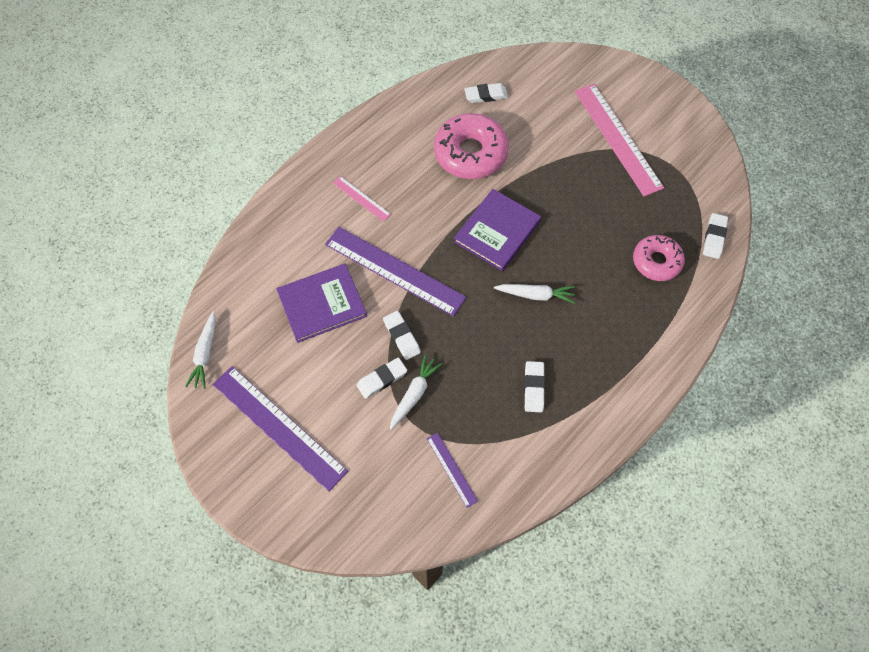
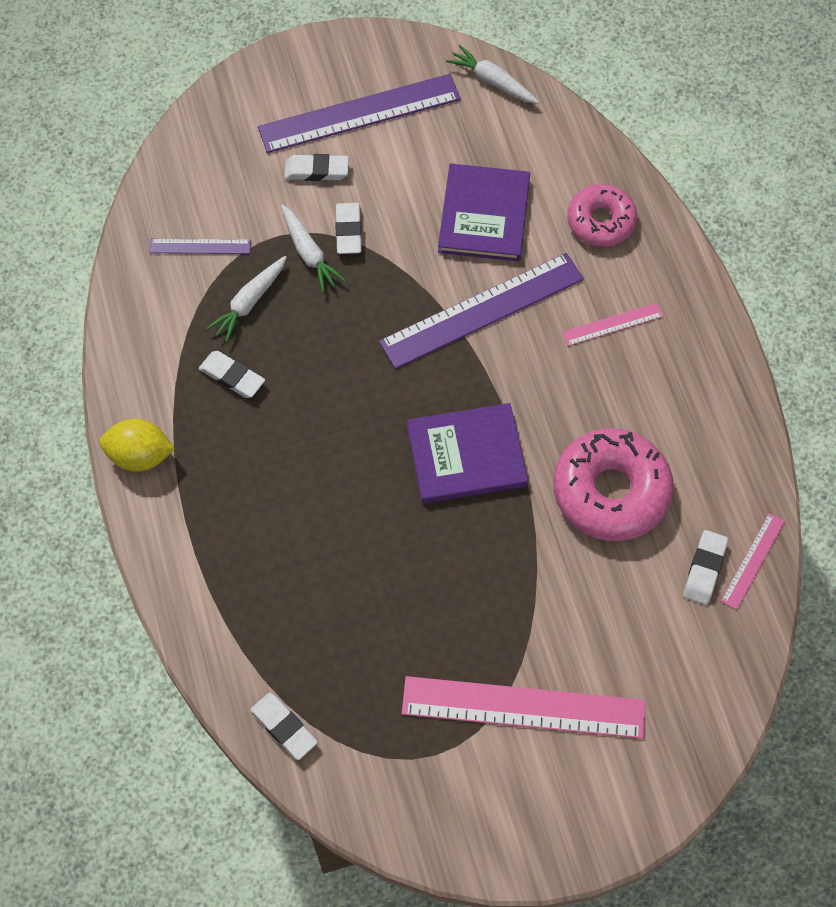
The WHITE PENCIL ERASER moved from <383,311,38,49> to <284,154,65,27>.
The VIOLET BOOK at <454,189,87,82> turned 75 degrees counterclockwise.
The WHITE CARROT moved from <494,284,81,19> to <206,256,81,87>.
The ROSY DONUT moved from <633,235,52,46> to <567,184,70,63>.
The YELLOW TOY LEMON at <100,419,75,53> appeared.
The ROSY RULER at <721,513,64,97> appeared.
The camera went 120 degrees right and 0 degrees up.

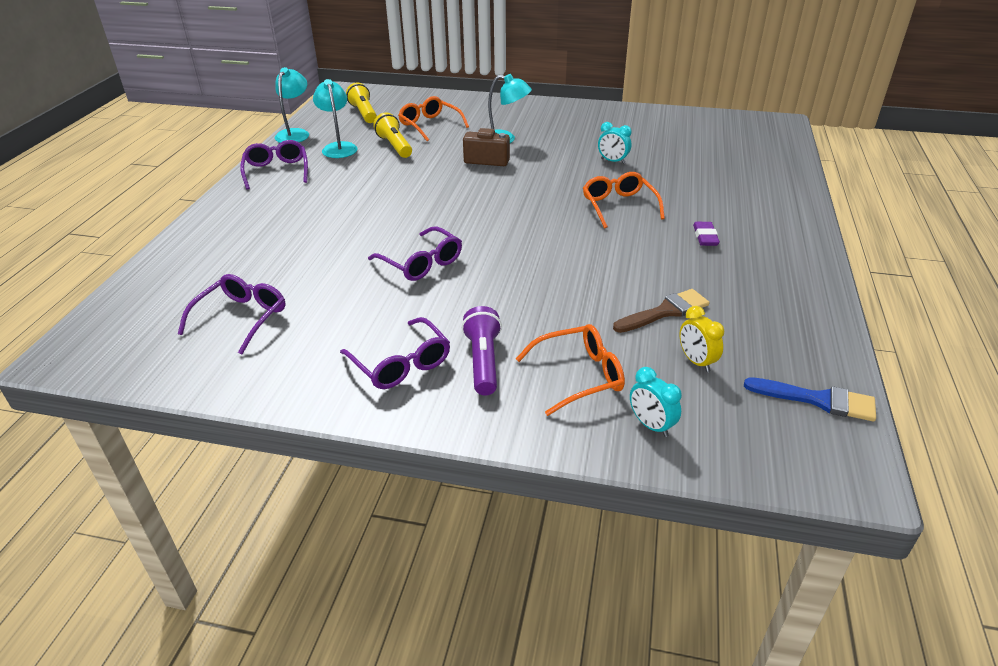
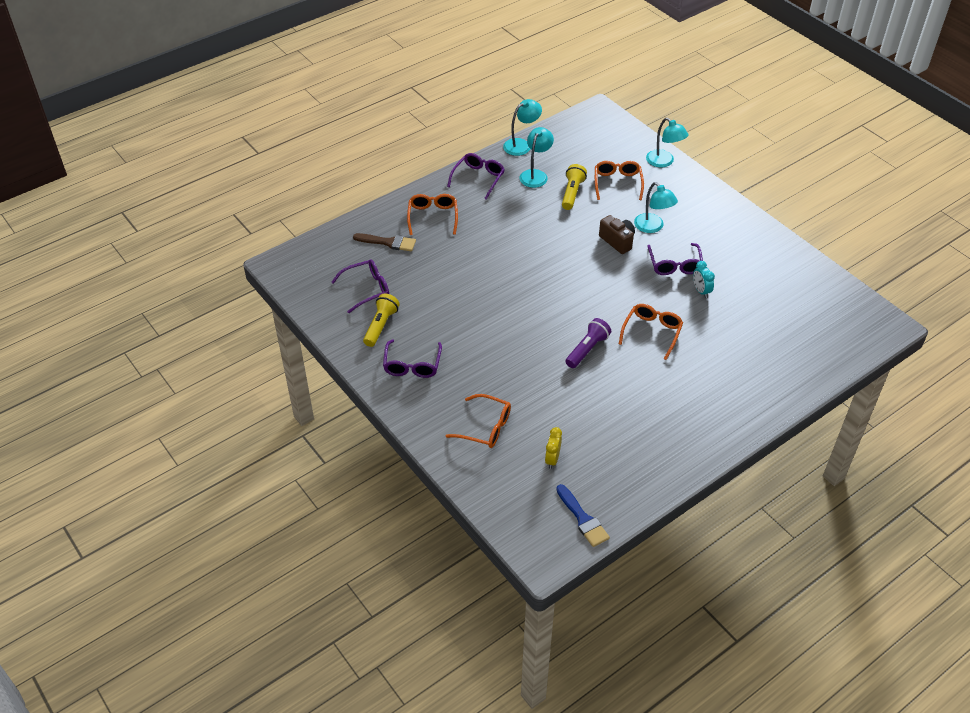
The YELLOW POCKET TORCH moved from <346,82,31,41> to <363,294,37,53>.
The VIOLET GLASSES moved from <368,227,94,54> to <648,243,55,32>.
The VIOLET POCKET TORCH moved from <462,306,40,89> to <565,318,46,50>.
The RUSSET PAINTBRUSH moved from <613,289,96,44> to <353,233,63,18>.
The TURQUOISE CLOCK at <630,367,52,70> disappeared.
The VIOLET PENCIL ERASER at <693,222,27,24> disappeared.
The ORANGE-COLOURED GLASSES at <407,194,51,41> appeared.
The TURQUOISE LAMP at <646,118,43,49> appeared.
The camera went 40 degrees right and 10 degrees up.

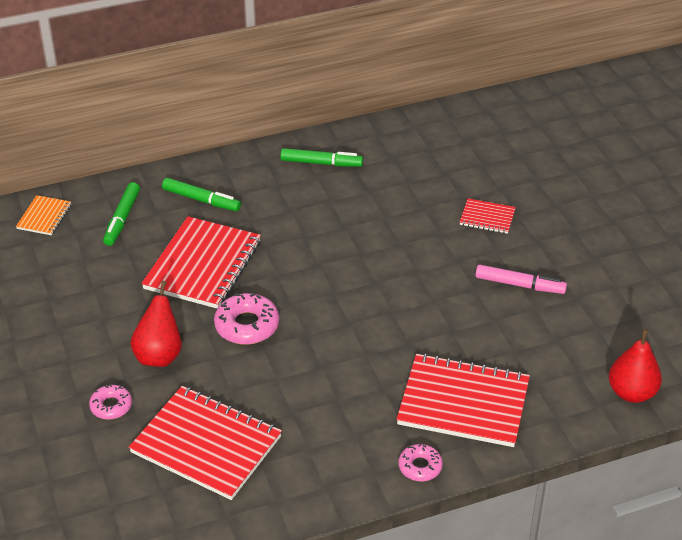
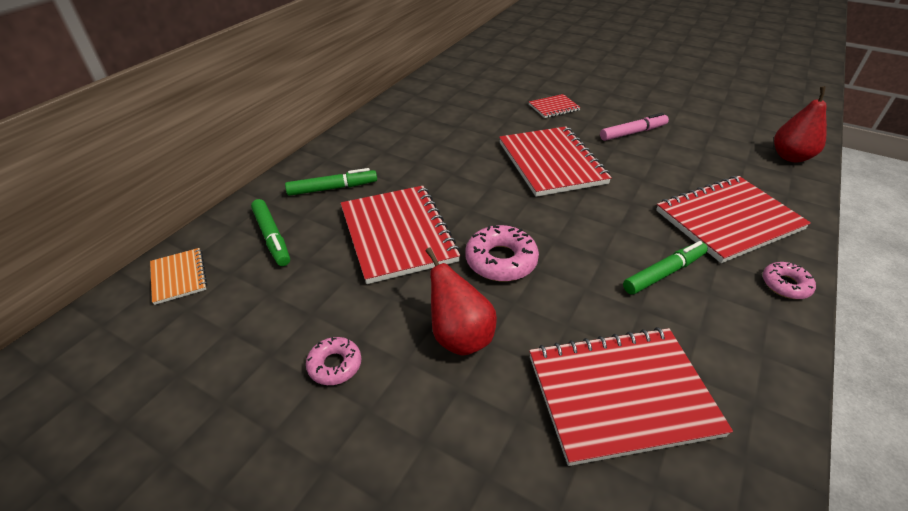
The ROSY DONUT moved from <89,384,43,35> to <306,337,55,48>.
The GREEN MARKER moved from <280,148,83,19> to <623,241,85,54>.
The SCARLET NOTEBOOK at <499,126,113,71> appeared.
The camera went 40 degrees left and 0 degrees up.

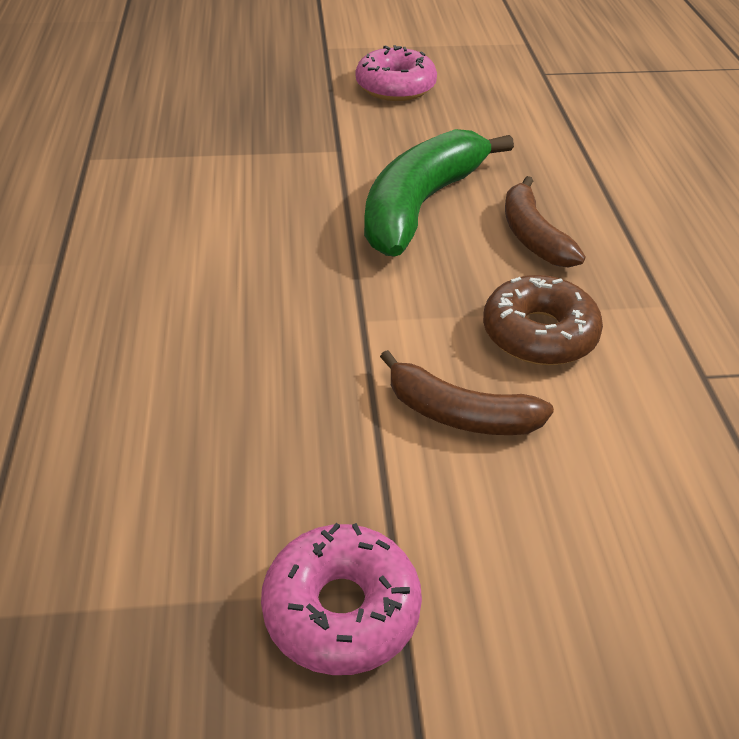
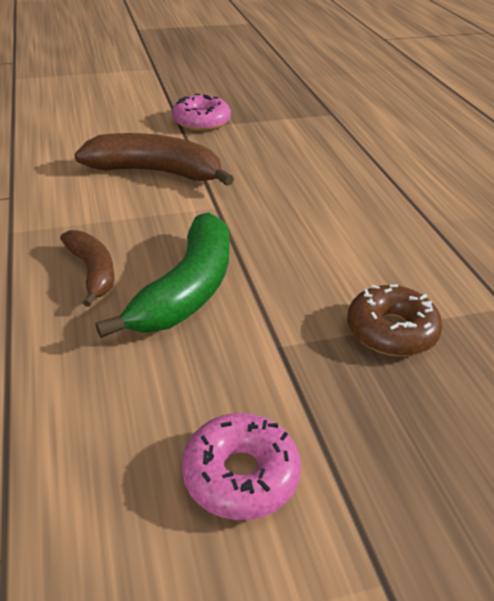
The RUSSET TOY BANANA at <380,350,174,85> changed to 1.68 times the size.
The RUSSET DONUT moved from <483,275,120,90> to <347,284,95,72>.
The camera went 170 degrees right and 5 degrees down.

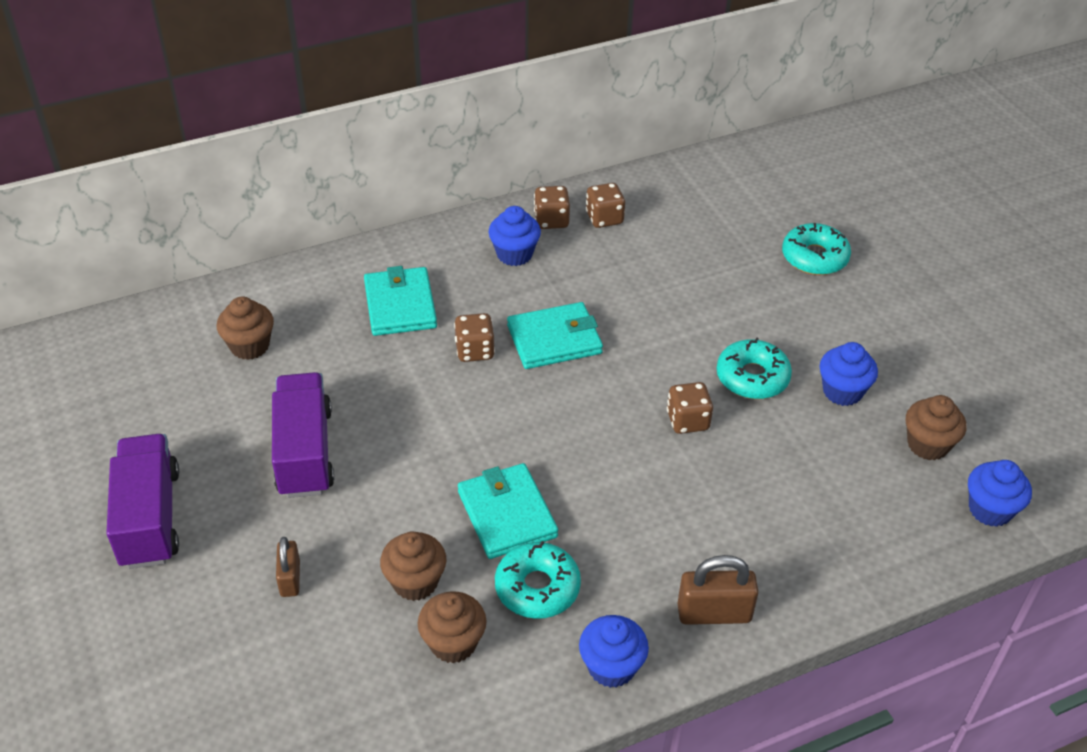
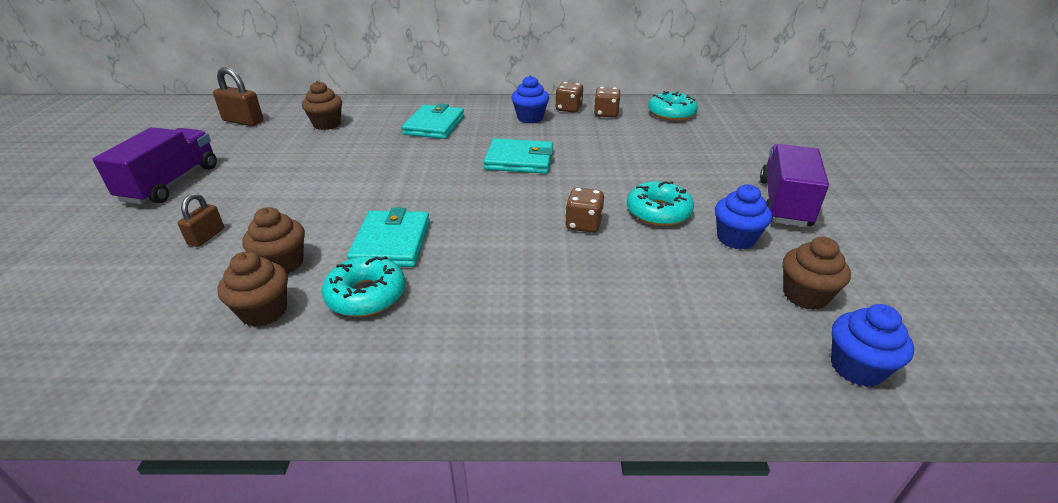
The VIOLET TRUCK moved from <272,372,62,126> to <760,144,69,83>.
The RUSSET DIE at <454,313,41,49> disappeared.
The ROYAL BLUE FAIRY CAKE at <579,615,70,73> disappeared.
The RUSSET LOCK moved from <678,555,80,70> to <213,67,51,59>.
The TURQUOISE DONUT moved from <782,223,69,52> to <648,91,50,30>.
The camera went 25 degrees right and 10 degrees down.

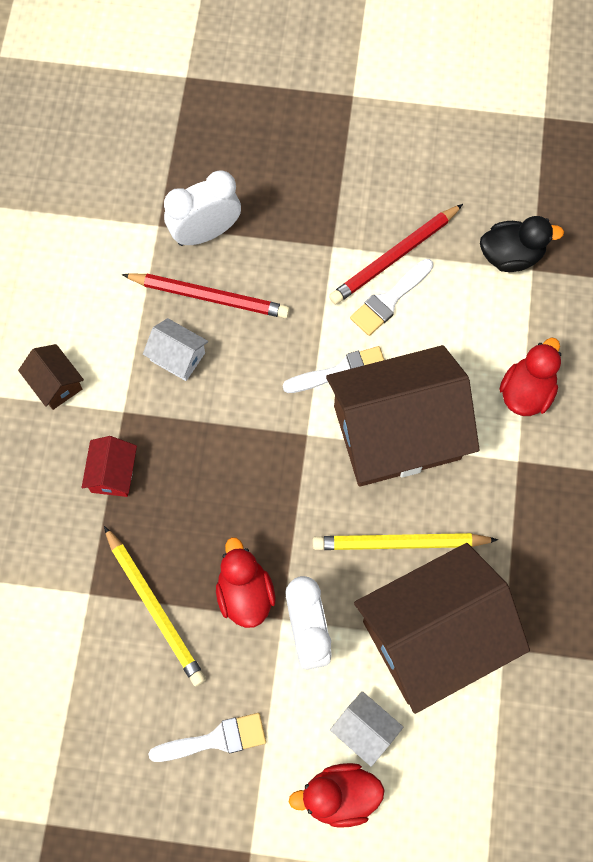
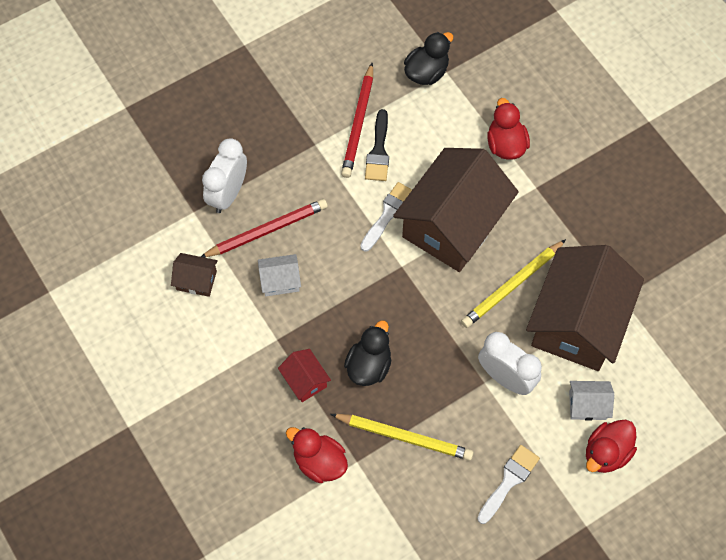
The RUSSET TOY HOUSE moved from <18,344,66,66> to <171,253,47,44>.
The SCARLET TOY DUCK moved from <216,537,59,91> to <286,427,62,56>.
The WHITE PAINTBRUSH at <350,259,83,77> became the EBONY PAINTBRUSH at <365,109,24,72>.
The EBONY TOY DUCK at <344,320,47,66> appeared.
The camera went 40 degrees left and 5 degrees down.

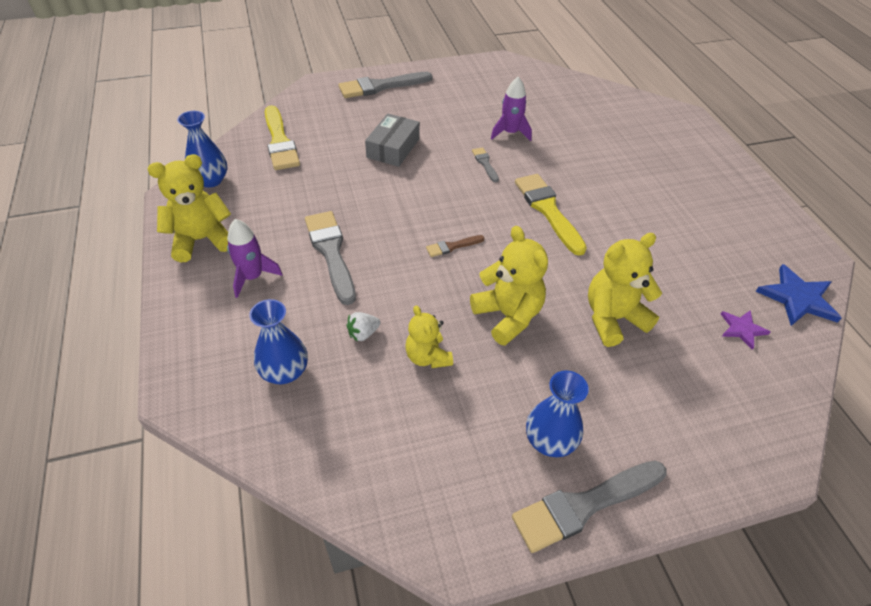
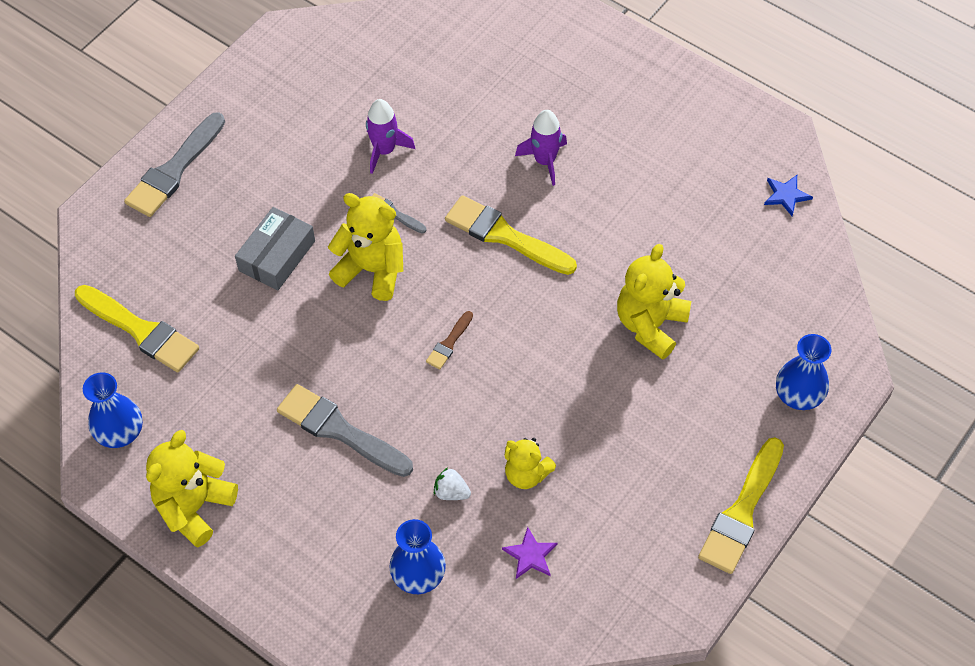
The VIOLET ROCKET moved from <227,219,56,79> to <515,110,52,76>.
The WHITE BERRY at <347,312,33,30> turned 90 degrees clockwise.
The GREY PARCEL at <365,114,55,53> turned 45 degrees clockwise.
The YELLOW TEDDY moved from <470,226,78,120> to <328,193,75,108>.
The GREY PAINTBRUSH at <512,461,155,92> became the YELLOW PAINTBRUSH at <698,437,86,137>.
The ROYAL BLUE VASE moved from <526,370,63,87> to <776,334,55,76>.
The VIOLET STAR moved from <721,310,49,40> to <502,527,55,52>.
The ROYAL BLUE STAR at <756,264,85,62> changed to 0.59 times the size.
The camera went 35 degrees left and 10 degrees up.

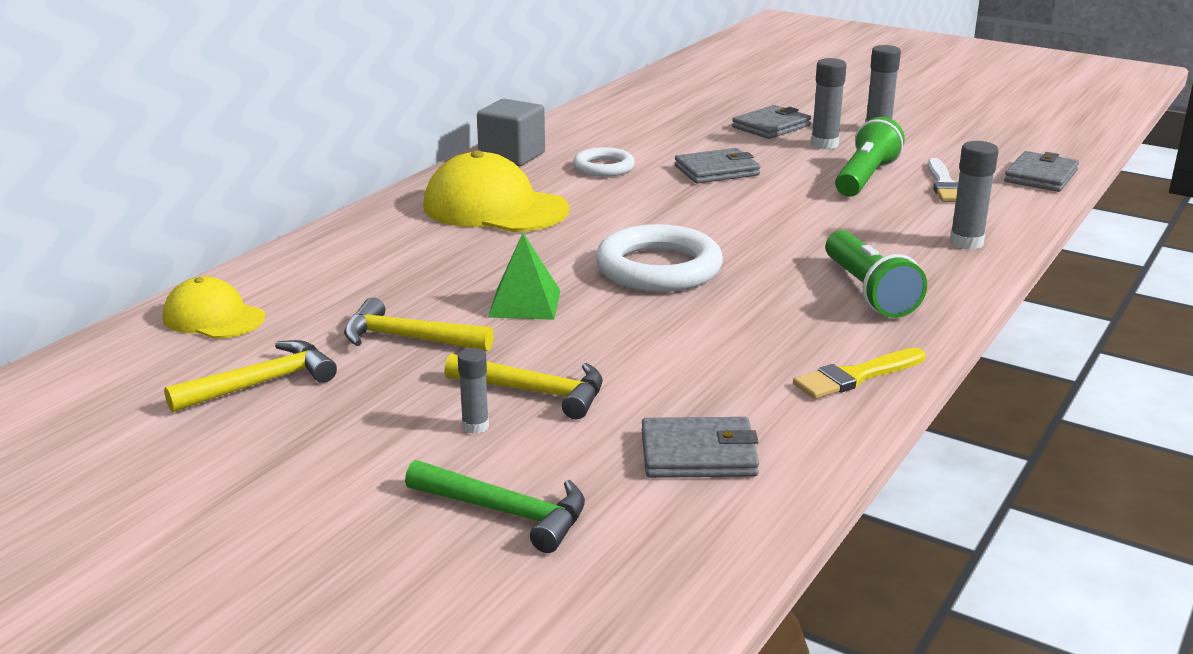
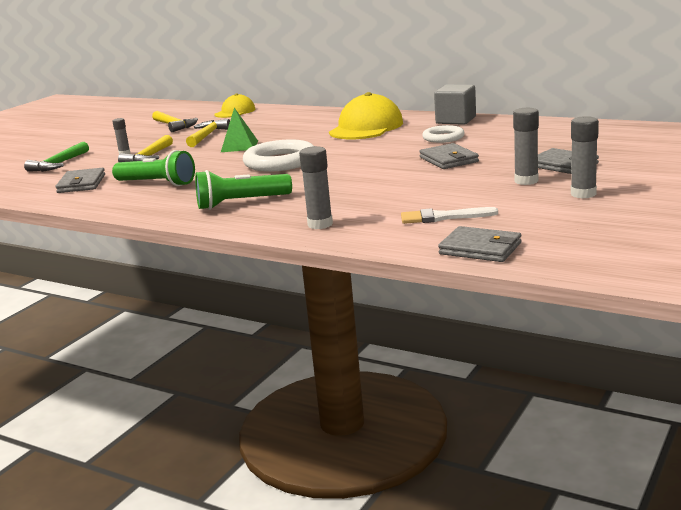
The YELLOW PAINTBRUSH at <793,348,132,51> disappeared.
The GREEN POCKET TORCH moved from <835,117,70,80> to <112,150,83,36>.
The camera went 90 degrees right and 5 degrees down.

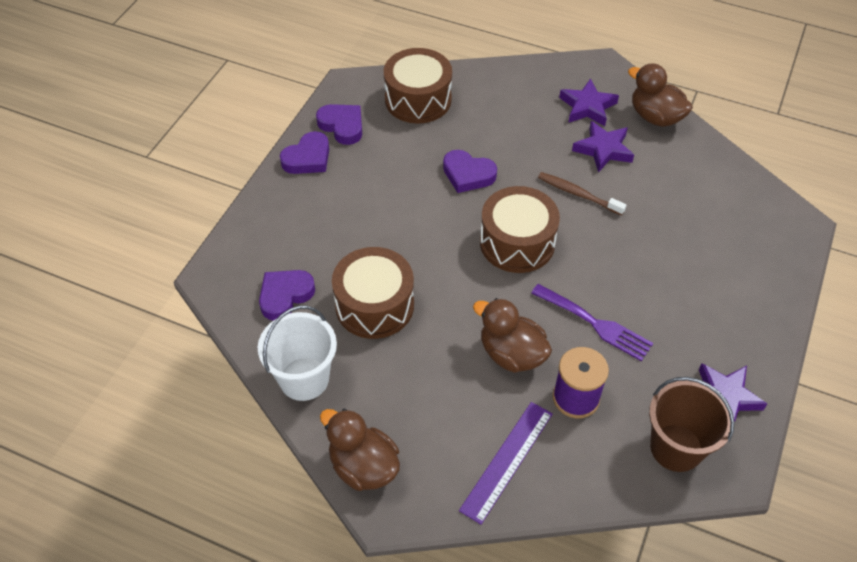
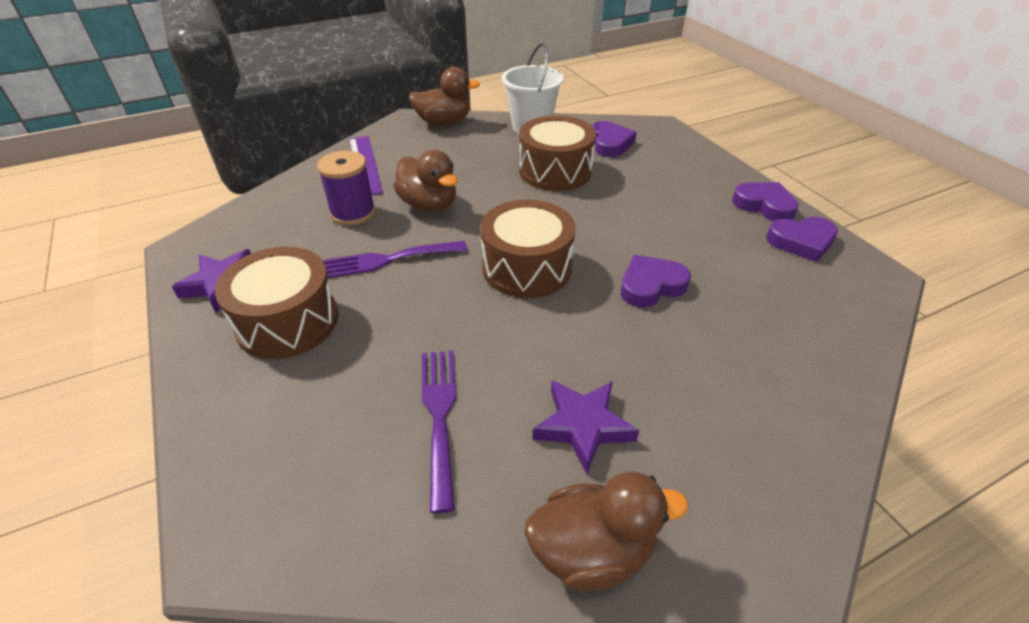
The VIOLET HEART at <280,131,49,43> turned 135 degrees clockwise.
The RUSSET SNARE DRUM moved from <384,48,68,75> to <215,247,123,112>.
The RUSSET TOY DUCK at <473,298,79,75> turned 60 degrees clockwise.
The RUSSET TOOTH BRUSH at <538,172,88,44> disappeared.
The VIOLET STAR at <559,78,60,48> disappeared.
The RUSSET PAIL at <649,377,86,95> disappeared.
The VIOLET TABLE FORK at <422,351,34,162> appeared.
The camera went 130 degrees right and 10 degrees down.

